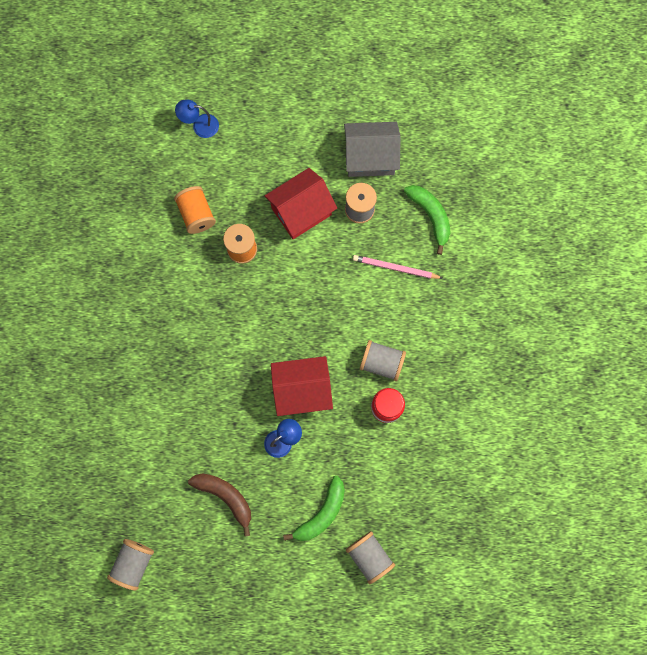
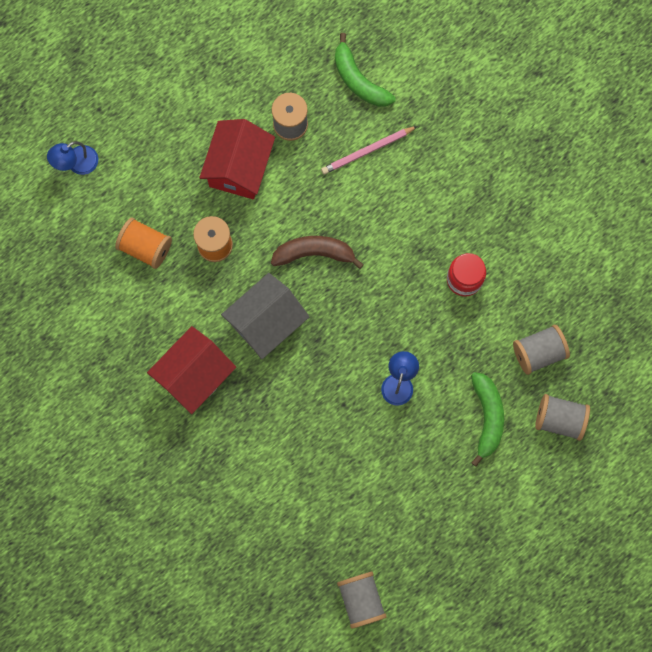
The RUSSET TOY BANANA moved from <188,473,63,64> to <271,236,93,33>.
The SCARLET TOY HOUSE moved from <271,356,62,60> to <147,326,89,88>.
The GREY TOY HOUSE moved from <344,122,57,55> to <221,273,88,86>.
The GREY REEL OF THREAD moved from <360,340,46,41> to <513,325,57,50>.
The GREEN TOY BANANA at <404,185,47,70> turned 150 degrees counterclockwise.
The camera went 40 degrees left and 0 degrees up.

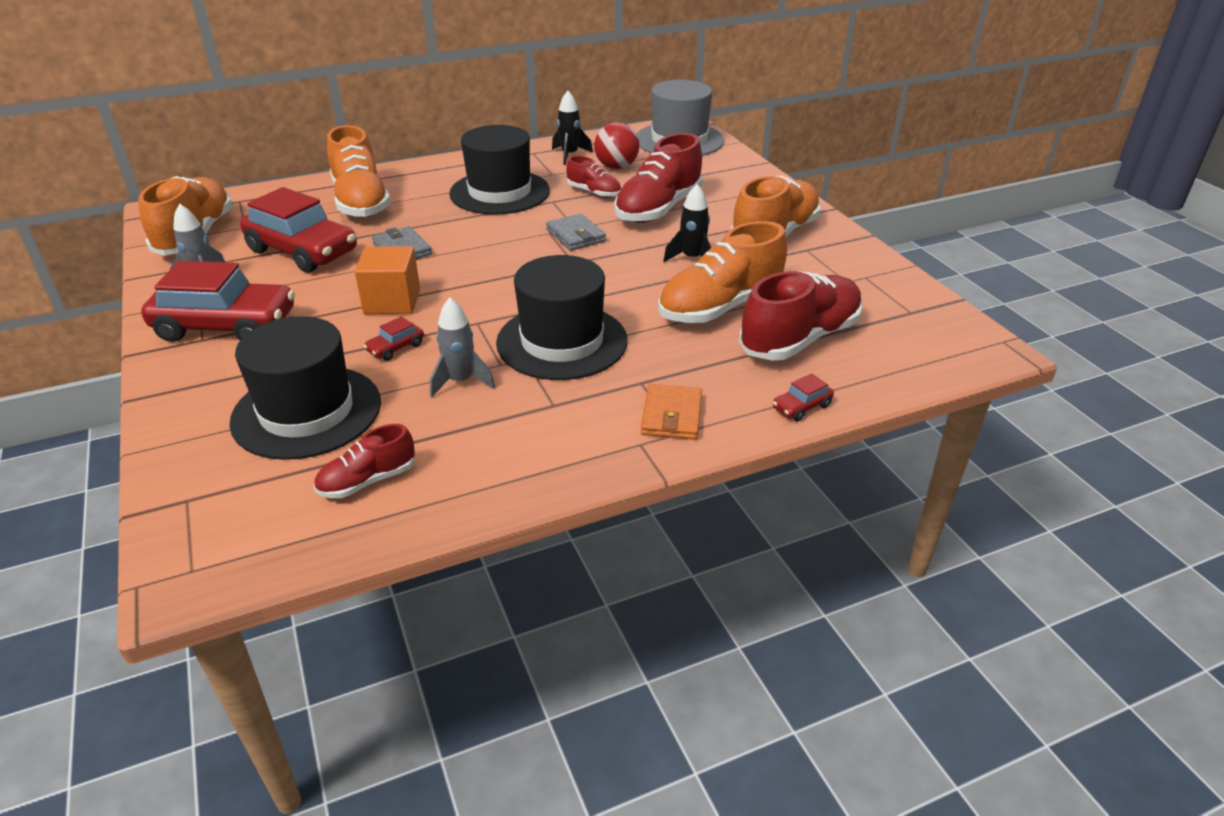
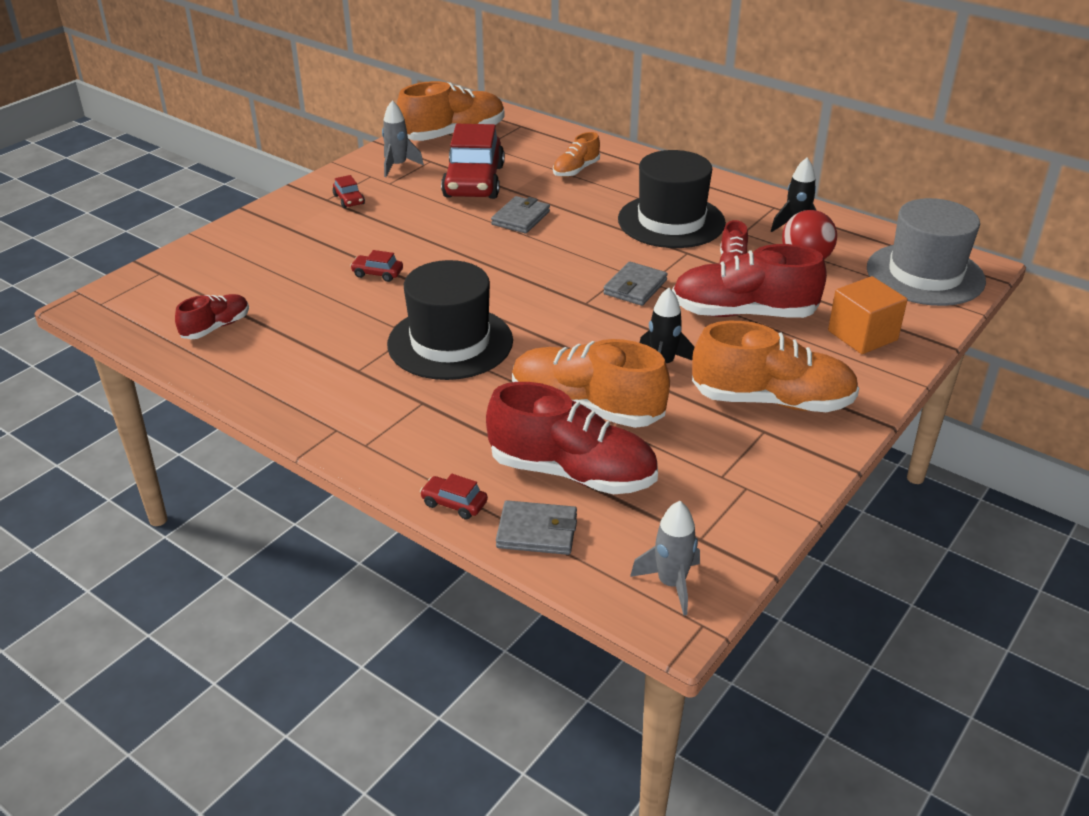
The SCARLET AUTOMOBILE at <141,261,154,81> changed to 0.41 times the size.
The EBONY TOP HAT at <229,316,152,144> disappeared.
The SCARLET SHOE at <314,424,101,74> turned 105 degrees clockwise.
The ORANGE-COLOURED SHOE at <327,125,64,93> changed to 0.53 times the size.
The ORANGE-COLOURED SOLID CUBE moved from <355,246,65,68> to <828,276,80,78>.
The GREY ROCKET moved from <430,298,65,99> to <630,501,70,115>.
The ORANGE-COLOURED WALLET at <641,384,61,56> disappeared.
The GREY WALLET at <496,500,81,55> appeared.
The camera went 60 degrees right and 0 degrees up.

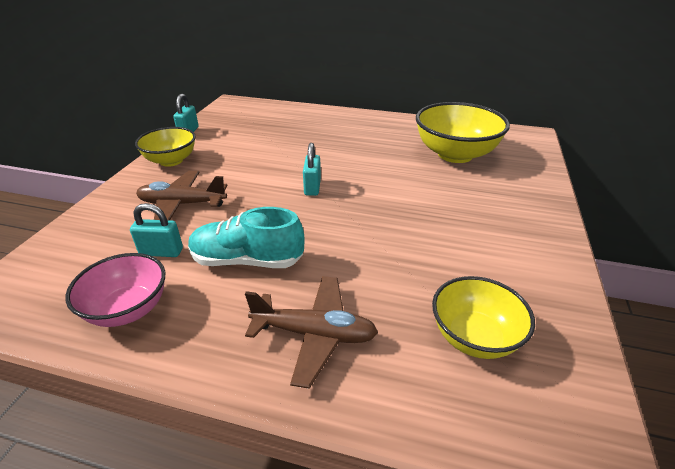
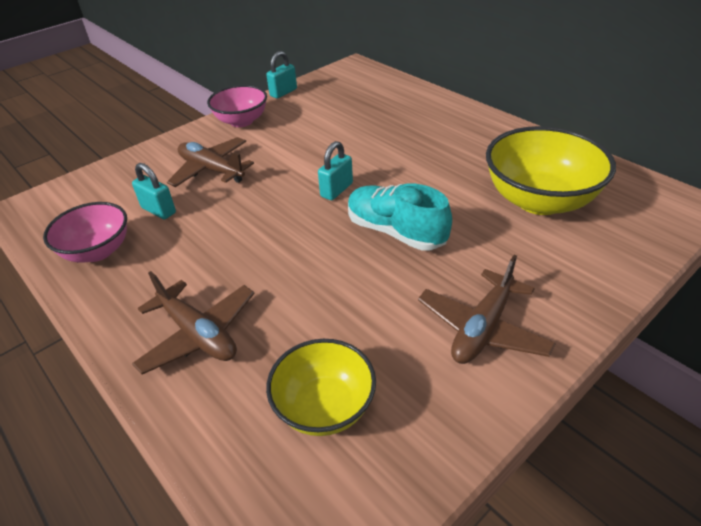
The YELLOW BOWL at <135,127,61,40> became the ROSY BOWL at <207,85,60,42>.
The TURQUOISE SHOE moved from <188,207,116,61> to <348,184,104,67>.
The RUSSET AEROPLANE at <418,255,138,109> appeared.
The camera went 35 degrees right and 5 degrees up.

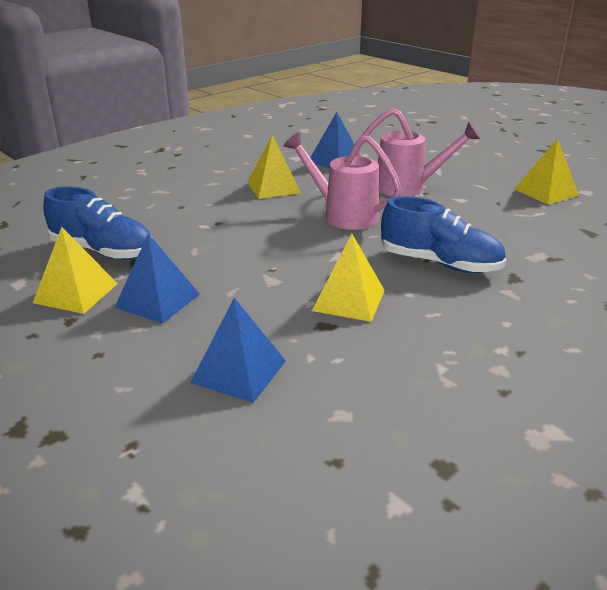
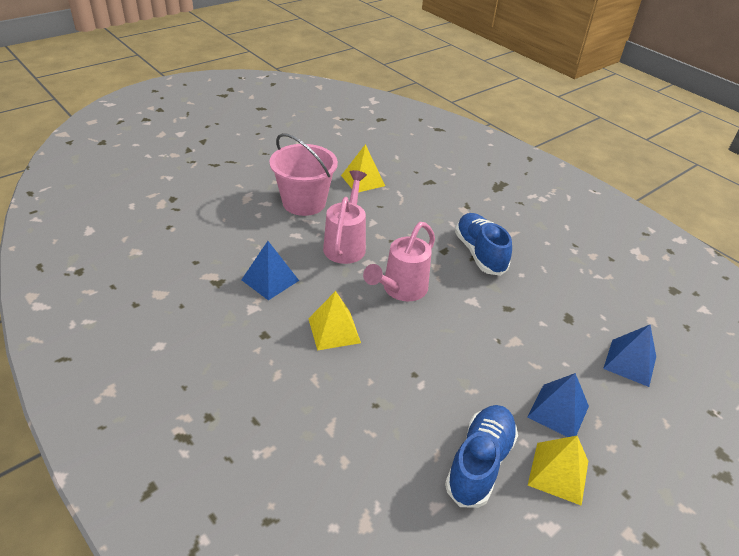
The YELLOW SOLID PYRAMID at <312,234,73,88> disappeared.
The ROYAL BLUE SHOE at <381,196,125,77> turned 45 degrees counterclockwise.
The ROSY PAIL at <269,133,69,83> appeared.
The camera went 90 degrees left and 10 degrees up.

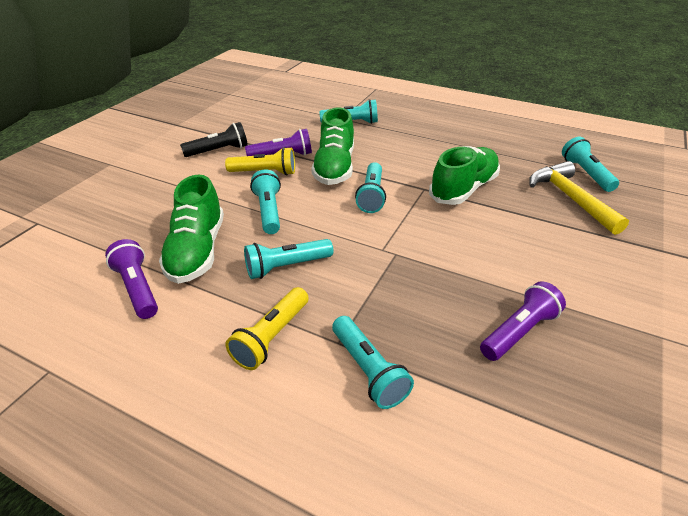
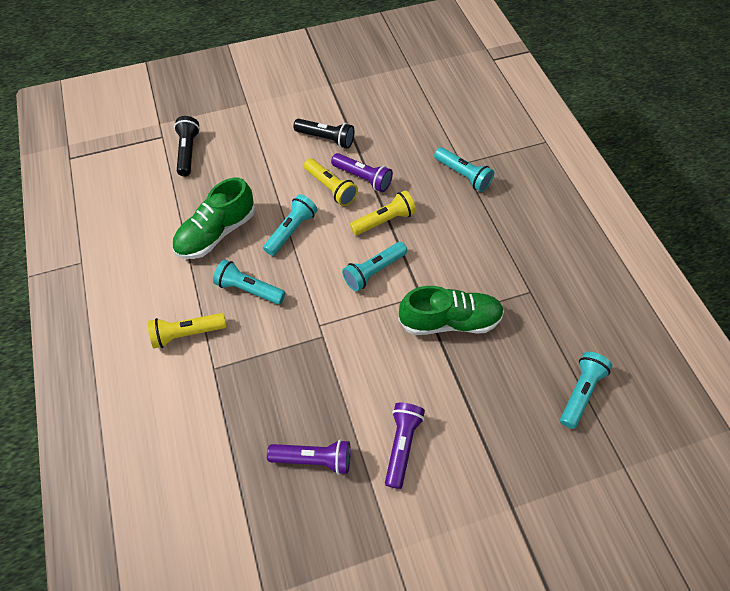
The VIOLET POCKET TORCH moved from <105,239,53,80> to <385,403,40,86>.
The GREEN SHOE at <311,107,43,78> was replaced by the YELLOW POCKET TORCH at <350,190,66,45>.
The TURQUOISE POCKET TORCH at <332,316,82,93> disappeared.
The YELLOW CLAW HAMMER at <529,161,100,74> disappeared.
The EBONY POCKET TORCH at <174,116,26,60> appeared.
The camera went 45 degrees right and 20 degrees up.

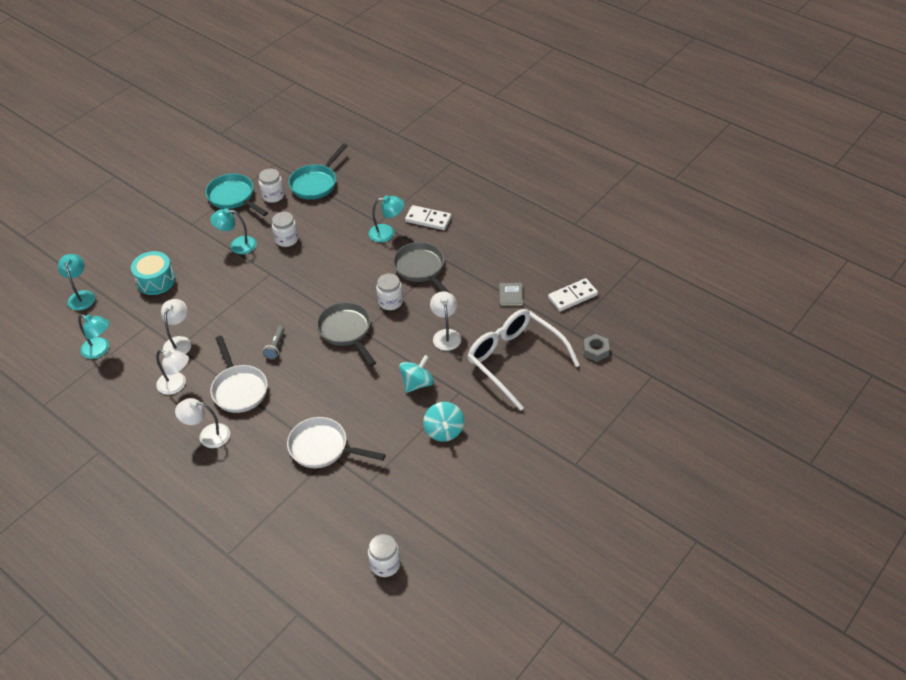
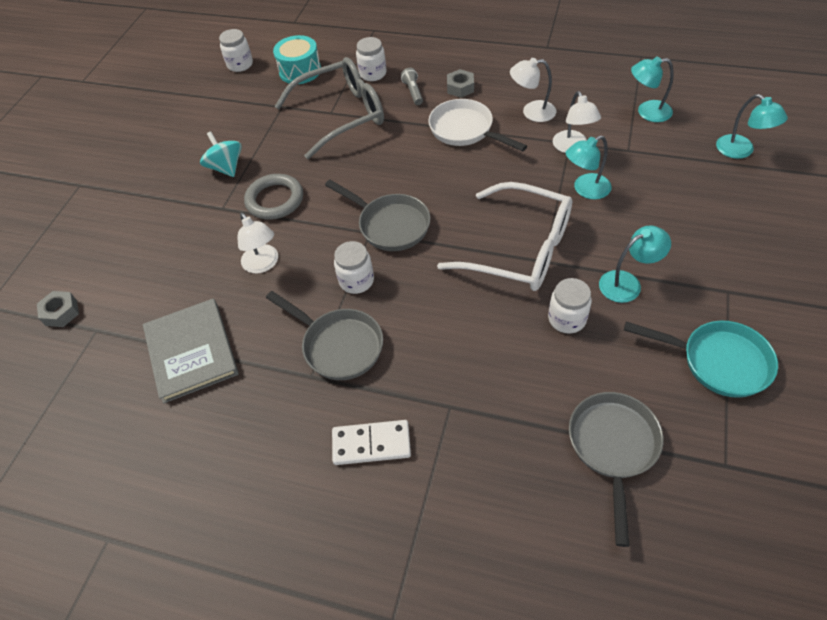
The TURQUOISE SNARE DRUM moved from <131,251,44,44> to <273,35,48,49>.
The WHITE LAMP at <175,398,55,50> was replaced by the GREY HEXAGON NUT at <447,69,27,29>.
The WHITE JAR moved from <259,169,25,34> to <356,37,31,44>.
The GREY POCKET TORCH moved from <263,326,21,33> to <401,68,22,37>.
The WHITE FRYING PAN at <287,417,99,51> was replaced by the GREY GLASSES at <275,57,109,102>.
The TURQUOISE FRYING PAN at <288,144,59,56> became the GREY FRYING PAN at <569,392,95,155>.
The TURQUOISE LAMP moved from <368,196,36,46> to <566,136,45,63>.
The TURQUOISE WHIRLIGIG at <399,355,35,38> was replaced by the GREY TORUS at <244,174,59,45>.
The WHITE GLASSES moved from <467,309,113,102> to <437,182,135,109>.
The GREY BOOK at <499,283,24,23> changed to 2.17 times the size.
The WHITE DOMINO at <548,278,50,33> disappeared.
The camera went 160 degrees right and 5 degrees up.

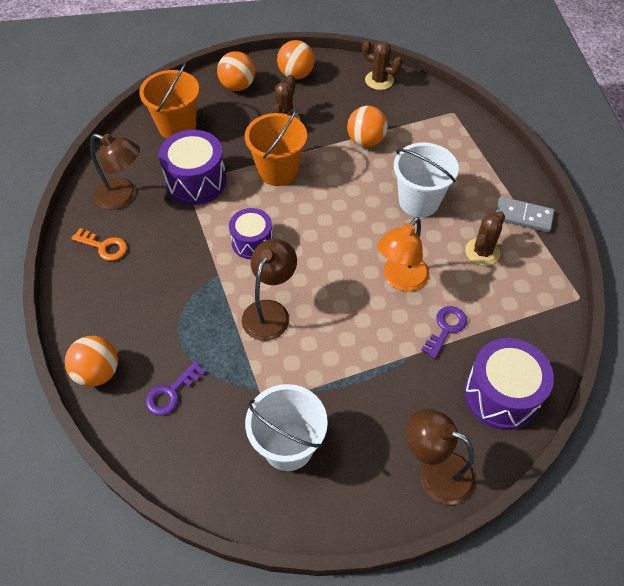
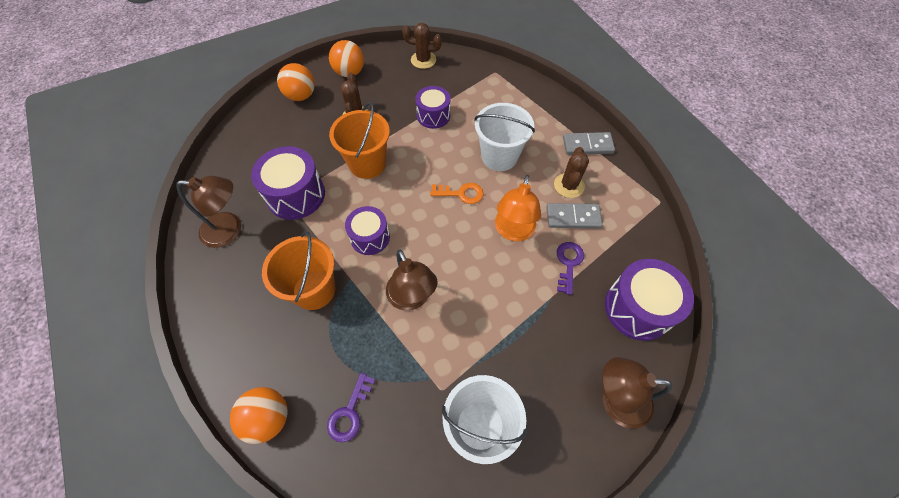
The ORANGE-COLOURED LATCHKEY moved from <71,228,56,33> to <430,183,54,21>.
The ORANGE-COLOURED PAIL moved from <139,63,60,76> to <262,231,74,79>.
The RUSSET LAMP at <242,239,55,102> turned 150 degrees clockwise.
The ORANGE-COLOURED SPHERE at <347,106,41,41> was replaced by the VIOLET SNARE DRUM at <415,86,35,43>.
The GREY DOMINO at <546,203,57,26> appeared.
The camera went 20 degrees left and 5 degrees up.

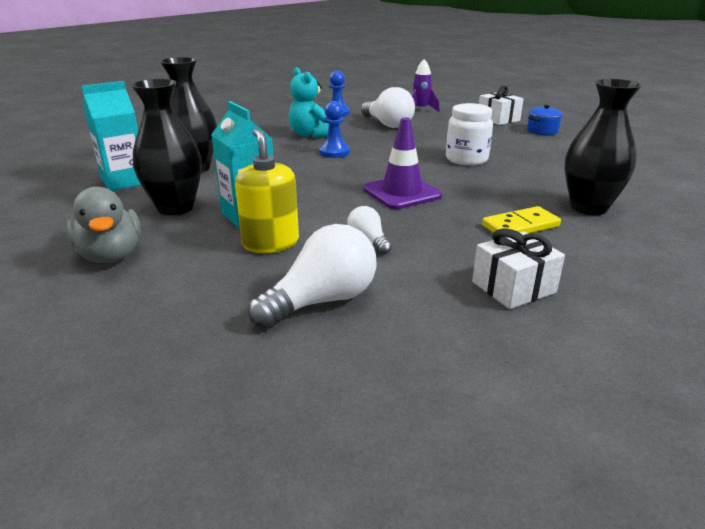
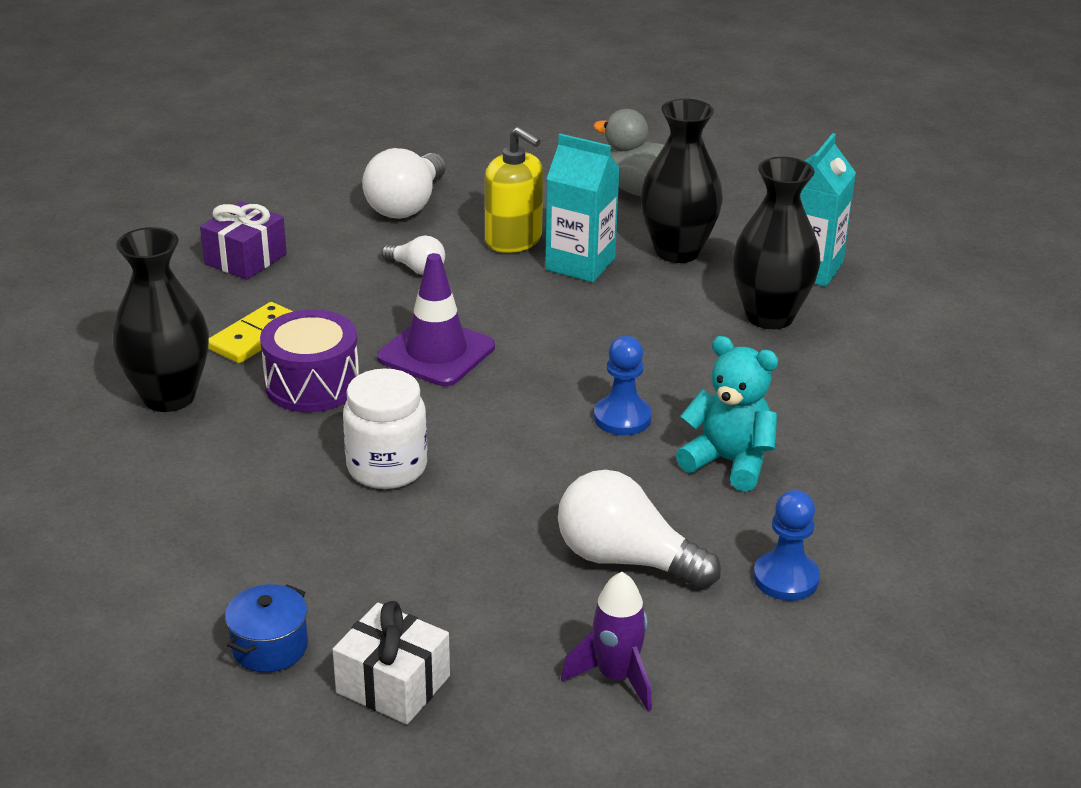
The WHITE PRESENT at <472,228,93,81> became the VIOLET PRESENT at <200,201,87,79>.
The VIOLET SNARE DRUM at <260,309,99,103> appeared.
The camera went 150 degrees right and 5 degrees up.

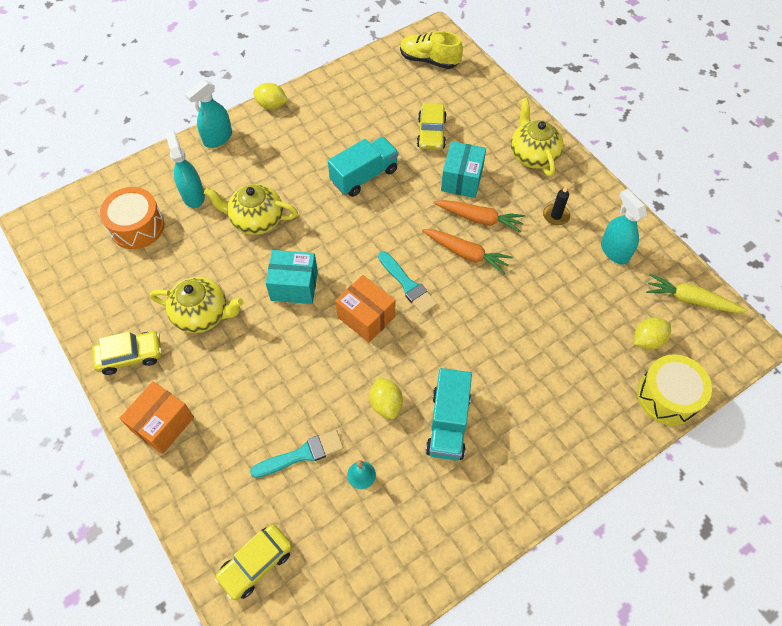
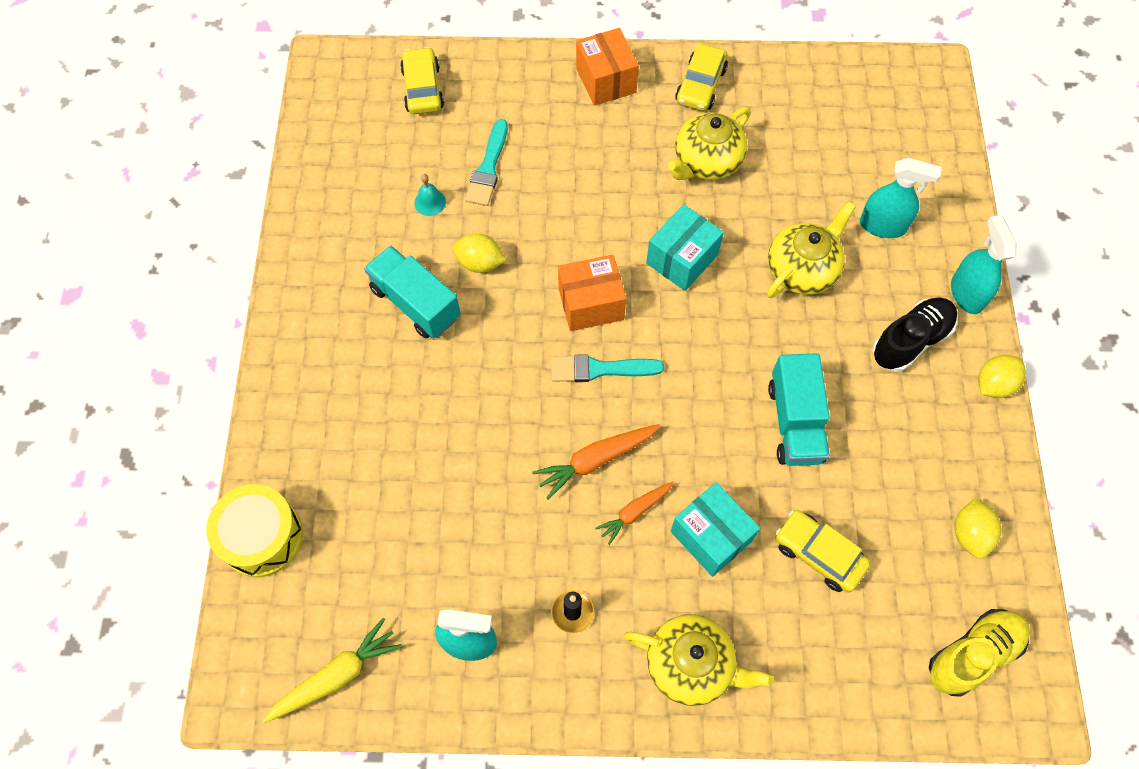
The ORANGE-COLOURED SNARE DRUM at <100,187,64,62> disappeared.
The ORANGE-COLOURED CARROT at <433,200,92,33> changed to 0.66 times the size.
The YELLOW TOY LEMON moved from <634,318,37,32> to <955,498,46,61>.
The EBONY SHOE at <872,297,85,75> appeared.
The camera went 125 degrees right and 5 degrees up.

